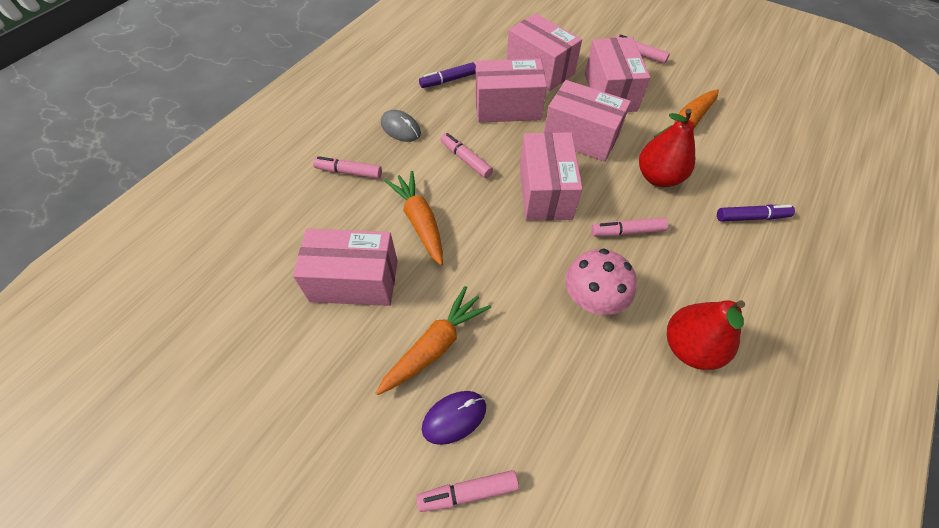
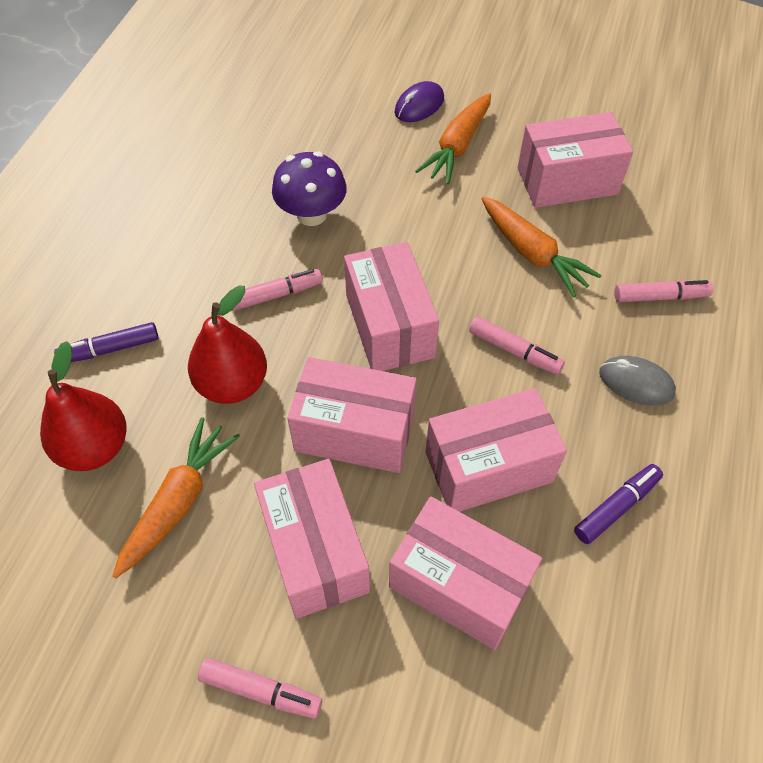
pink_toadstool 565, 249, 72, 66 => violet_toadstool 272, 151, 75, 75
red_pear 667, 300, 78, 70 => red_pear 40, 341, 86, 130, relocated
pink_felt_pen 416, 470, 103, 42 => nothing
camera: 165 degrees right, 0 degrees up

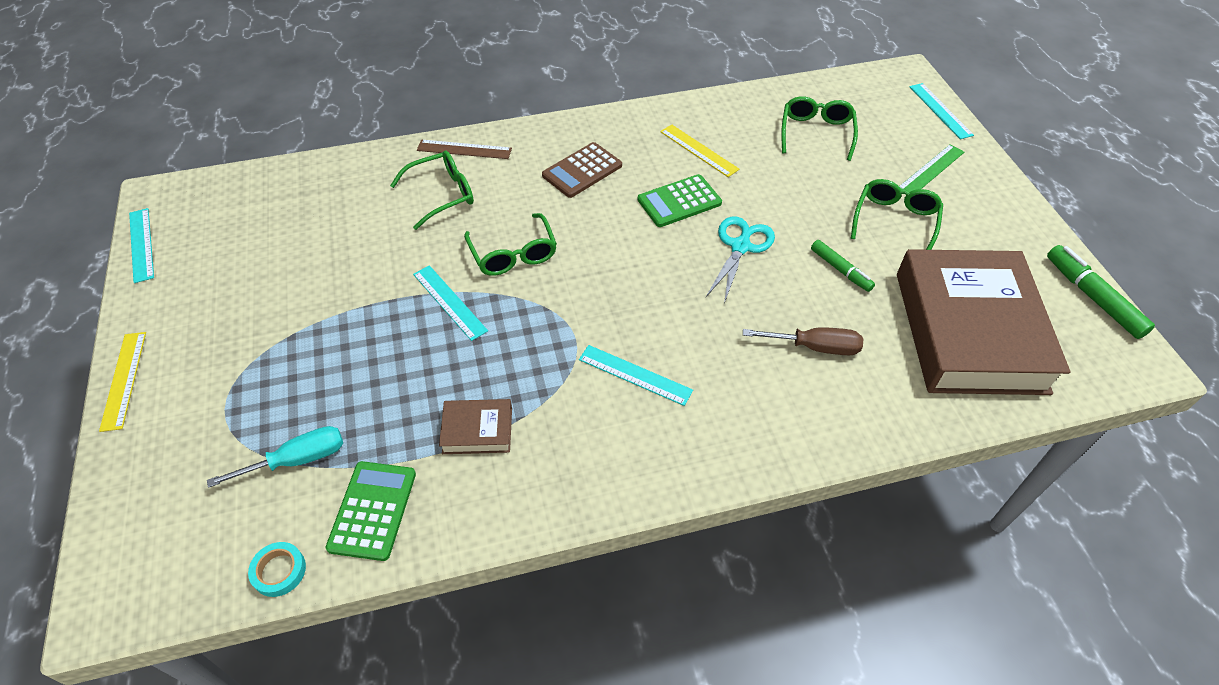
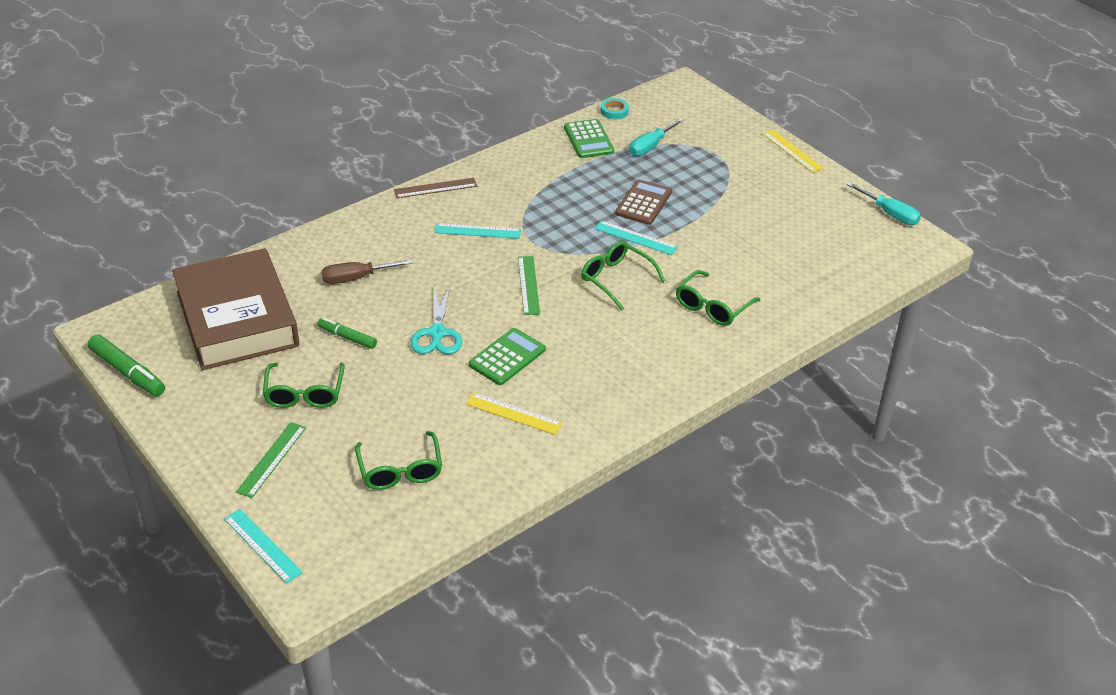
russet_ruler 417, 140, 95, 19 => russet_ruler 394, 178, 83, 20, relocated
russet_adding_machine 542, 142, 80, 56 => russet_adding_machine 615, 179, 57, 46, relocated
turquoise_ruler 129, 208, 25, 75 => turquoise_flat_screwdriver 847, 182, 74, 43
russet_book 439, 399, 73, 55 => nothing
nothing => emerald_ruler 518, 256, 22, 59
camera: 155 degrees right, 10 degrees down

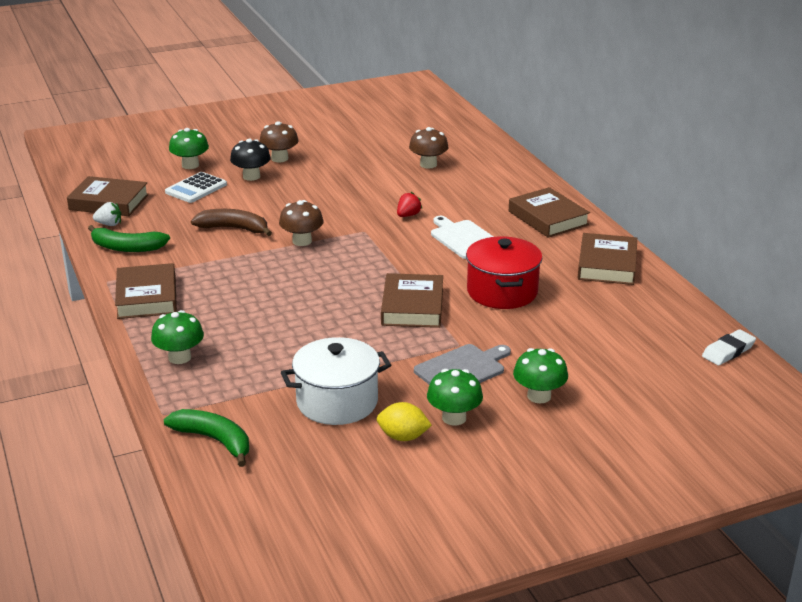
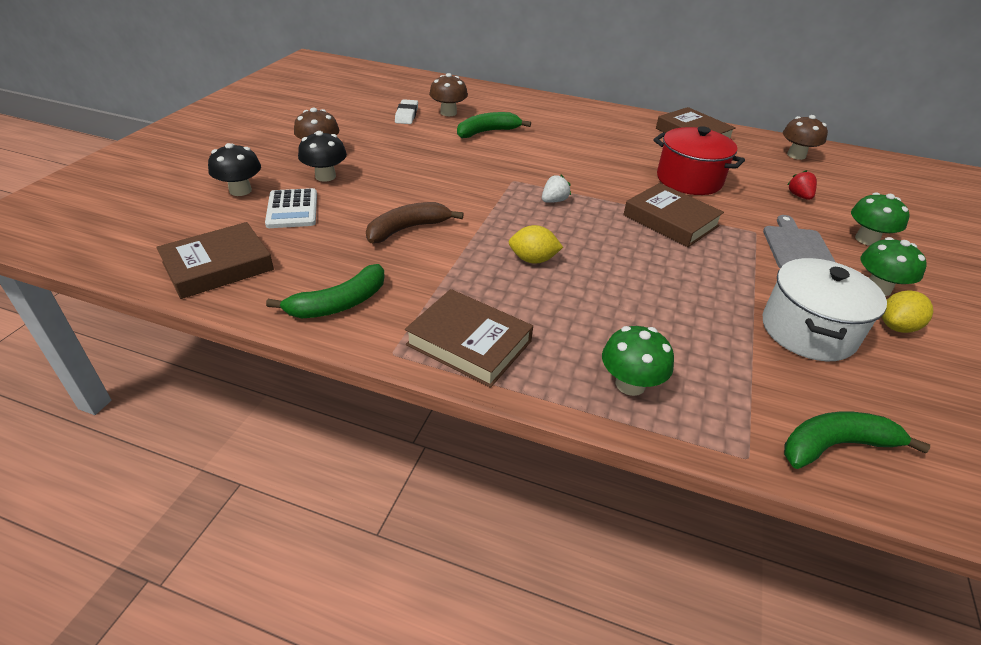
emerald_toadstool 169, 128, 40, 41 => black_toadstool 208, 143, 53, 53
russet_book 509, 187, 81, 51 => nothing
red_strawberry 397, 192, 26, 25 => red_strawberry 787, 170, 30, 30, relocated
russet_toadstool 279, 200, 45, 46 => russet_toadstool 783, 115, 45, 45, relocated
pure_white_strawberry 93, 202, 28, 24 => pure_white_strawberry 542, 175, 29, 28, relocated
pure_white_chopping_board 431, 216, 62, 43 => nothing
pure_white_pencil_eraser 702, 329, 54, 36 => pure_white_pencil_eraser 395, 99, 23, 25, relocated
nothing => emerald_banana 457, 112, 74, 26
nothing => golden_toy_lemon 509, 225, 54, 39
camera: 50 degrees left, 10 degrees up

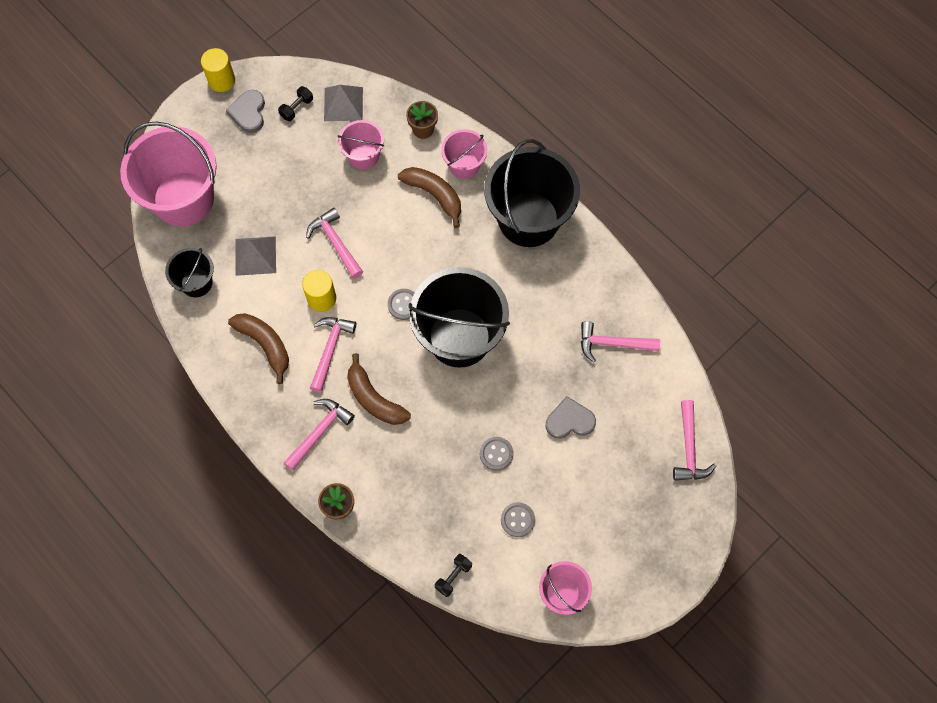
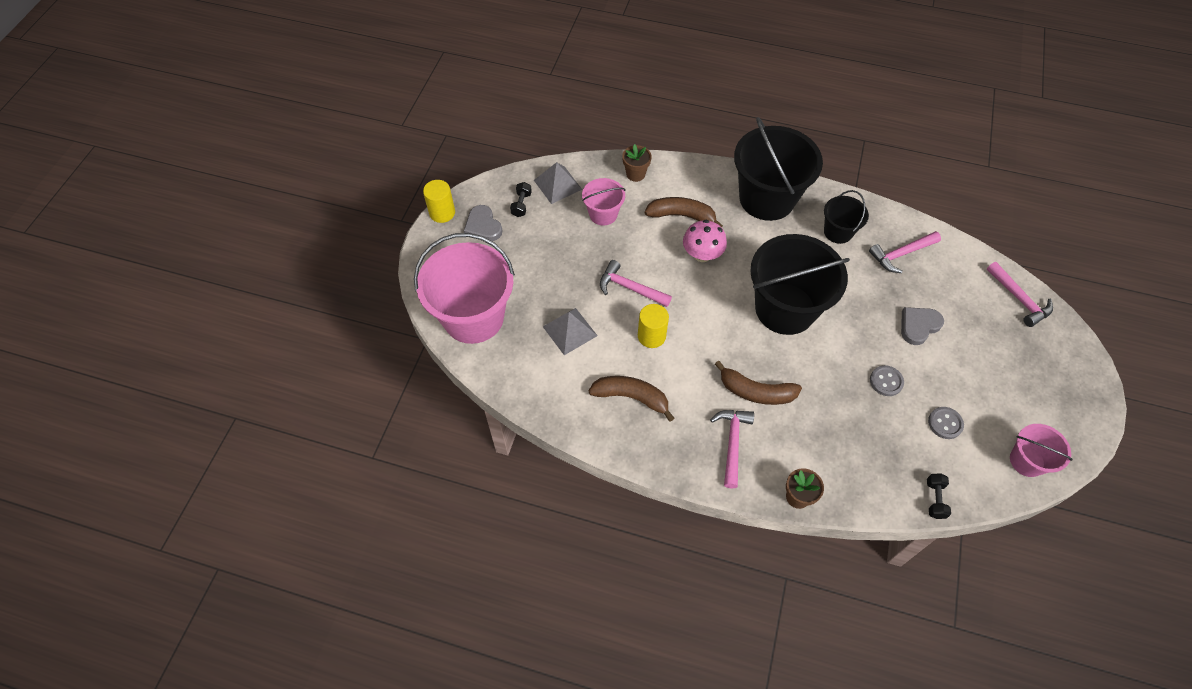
pink_pail 441, 129, 46, 50 => nothing
black_pail 165, 248, 49, 49 => black_pail 824, 190, 45, 54, relocated
gray_shirt_button 388, 289, 27, 31 => nothing
pink_claw_hammer 310, 317, 46, 75 => nothing
nothing => pink_toadstool 683, 220, 44, 42
camera: 30 degrees left, 10 degrees down

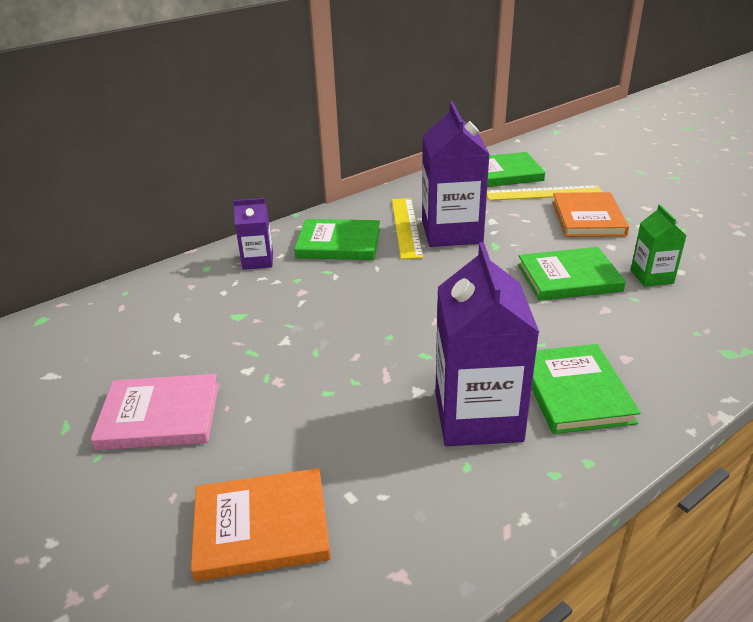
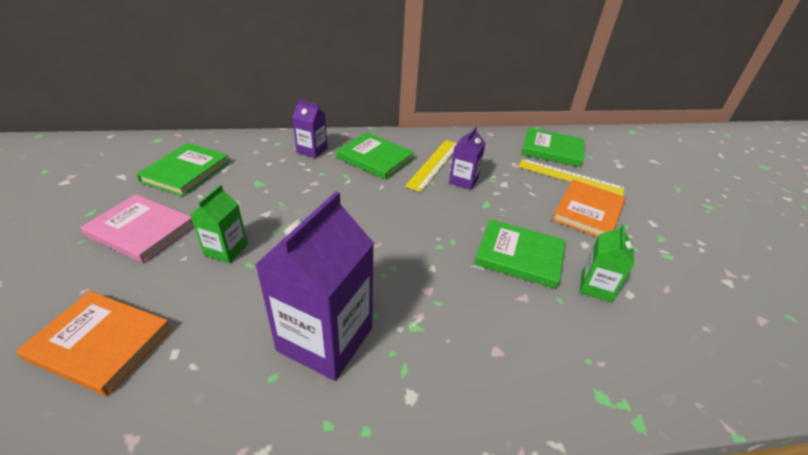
violet_milk_carton 422, 102, 68, 145 => violet_milk_carton 449, 126, 36, 64, x0.52
emerald_book 532, 344, 109, 90 => emerald_book 136, 143, 94, 53, relocated
nothing => emerald_milk_carton 190, 185, 58, 78
camera: 25 degrees right, 5 degrees up

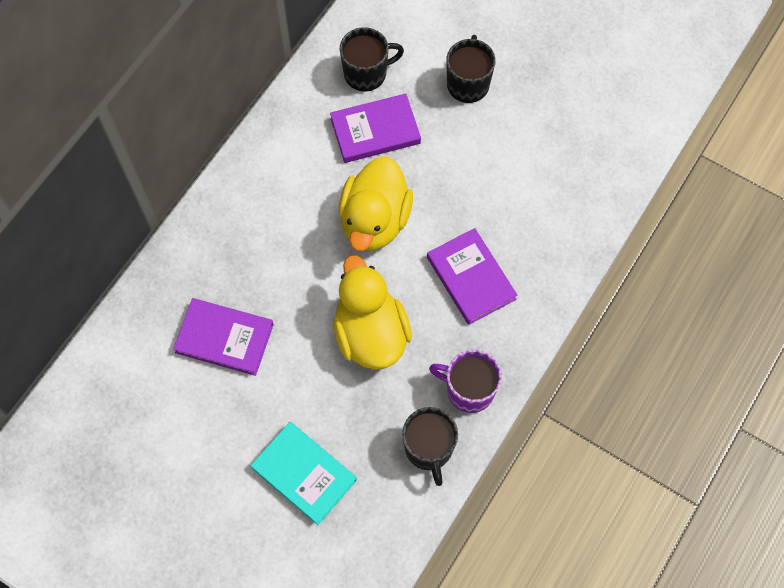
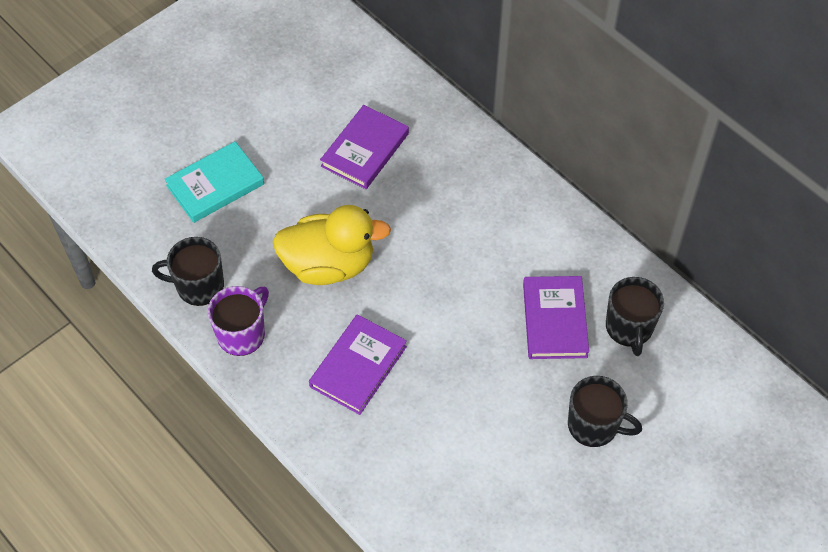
golden_duck 339, 156, 74, 95 => nothing
violet_book 427, 228, 91, 97 => violet_book 309, 314, 98, 101, 45 degrees counterclockwise
camera: 105 degrees right, 10 degrees down

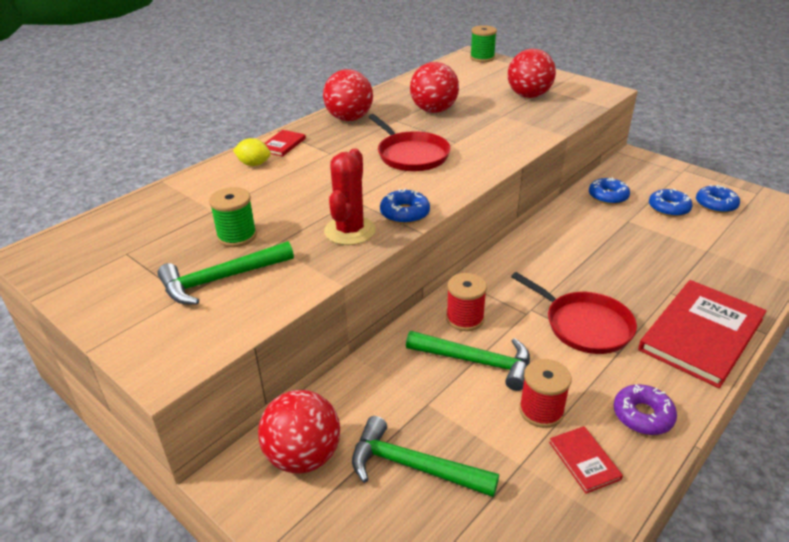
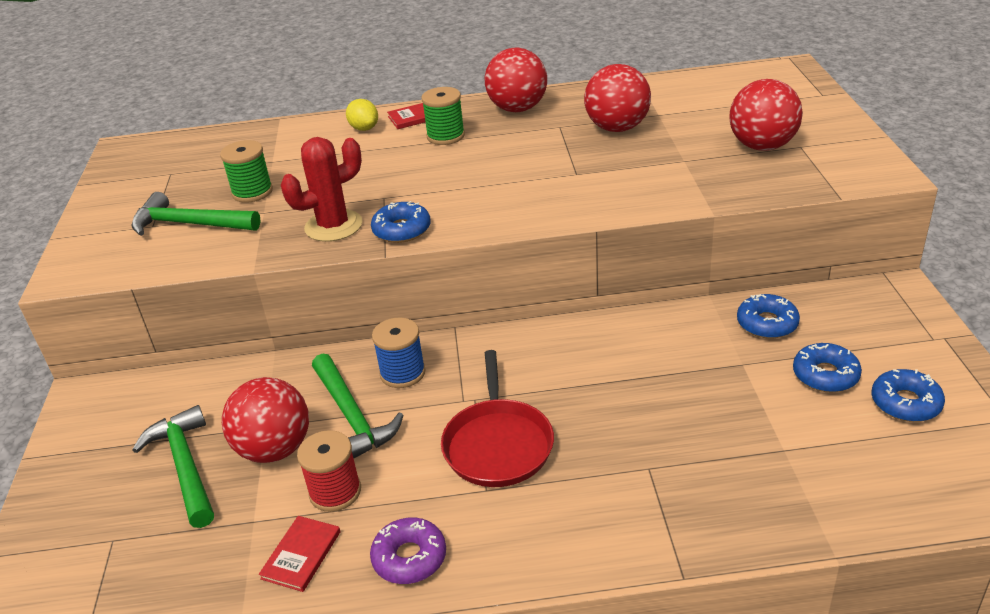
emerald_spool 470, 25, 27, 37 => emerald_spool 421, 87, 44, 58, relocated
red_skillet 368, 114, 83, 57 => nothing
red_spool 446, 273, 41, 58 => royal_blue_spool 372, 318, 54, 70
red_book 638, 280, 129, 108 => nothing
red_sphere 258, 390, 82, 84 => red_sphere 222, 377, 87, 86, relocated
camera: 45 degrees right, 0 degrees up

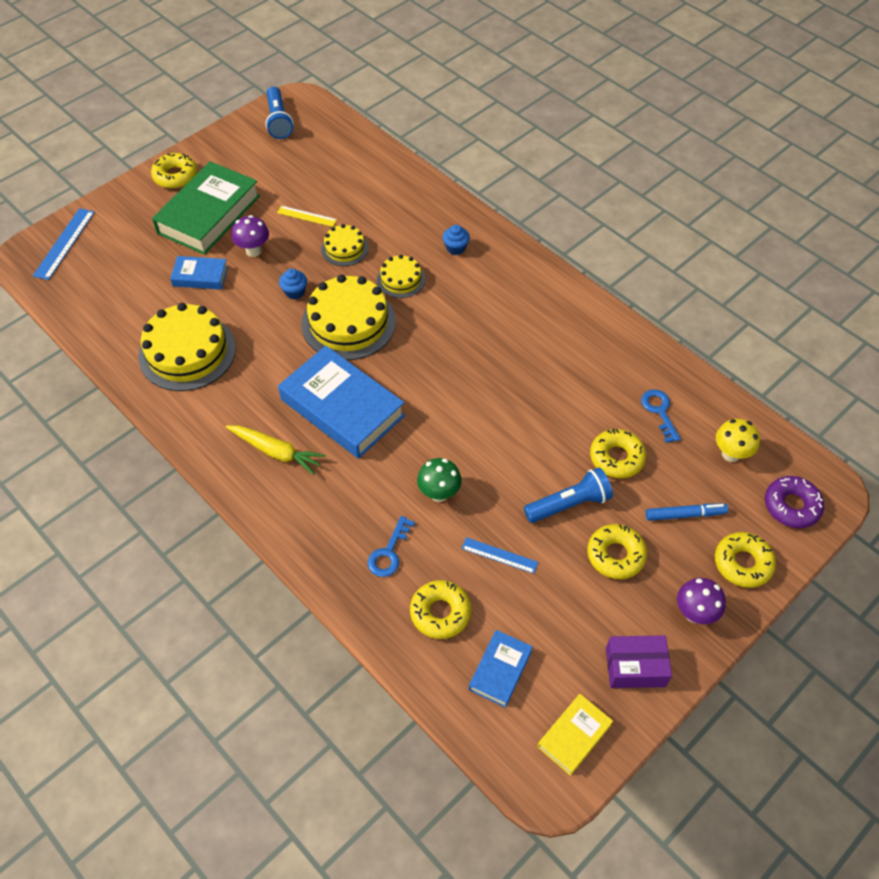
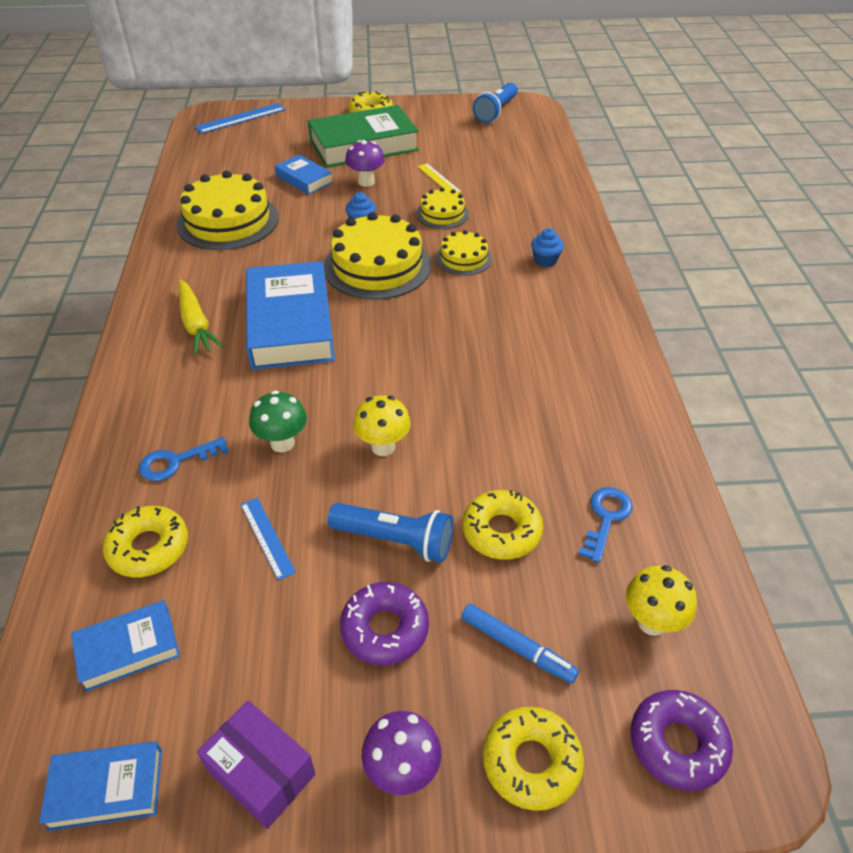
golden_glazed_donut 587, 524, 60, 55 => violet_glazed_donut 340, 582, 89, 83
golden_book 537, 694, 76, 82 => royal_blue_book 39, 741, 123, 90
nothing => golden_toadstool 353, 396, 58, 60
camera: 40 degrees right, 10 degrees down

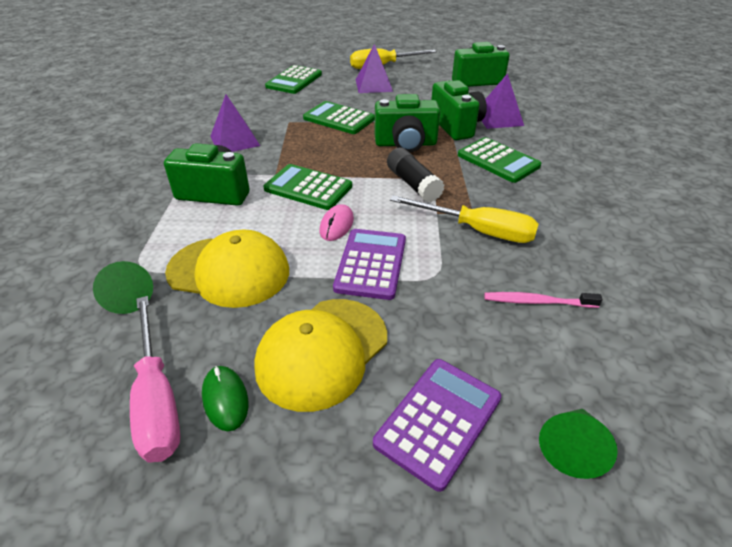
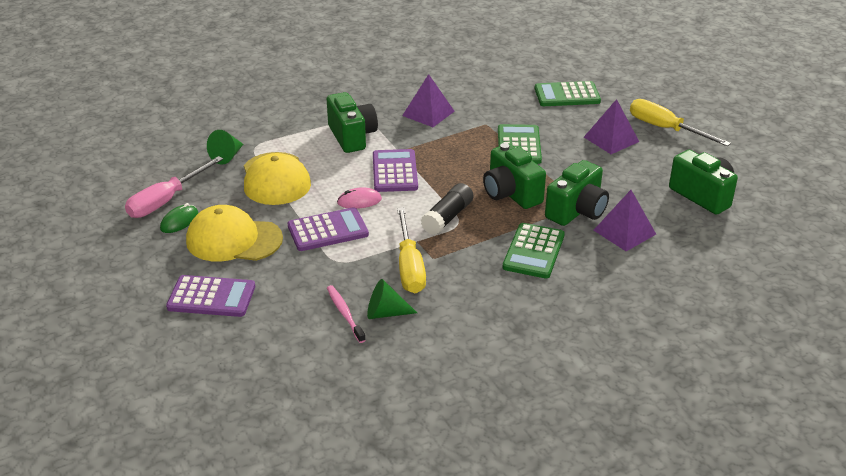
emerald_adding_machine 263, 164, 89, 46 => violet_adding_machine 373, 149, 45, 43
emerald_cone 539, 409, 79, 70 => emerald_cone 367, 279, 50, 40, relocated
camera: 60 degrees right, 5 degrees down

